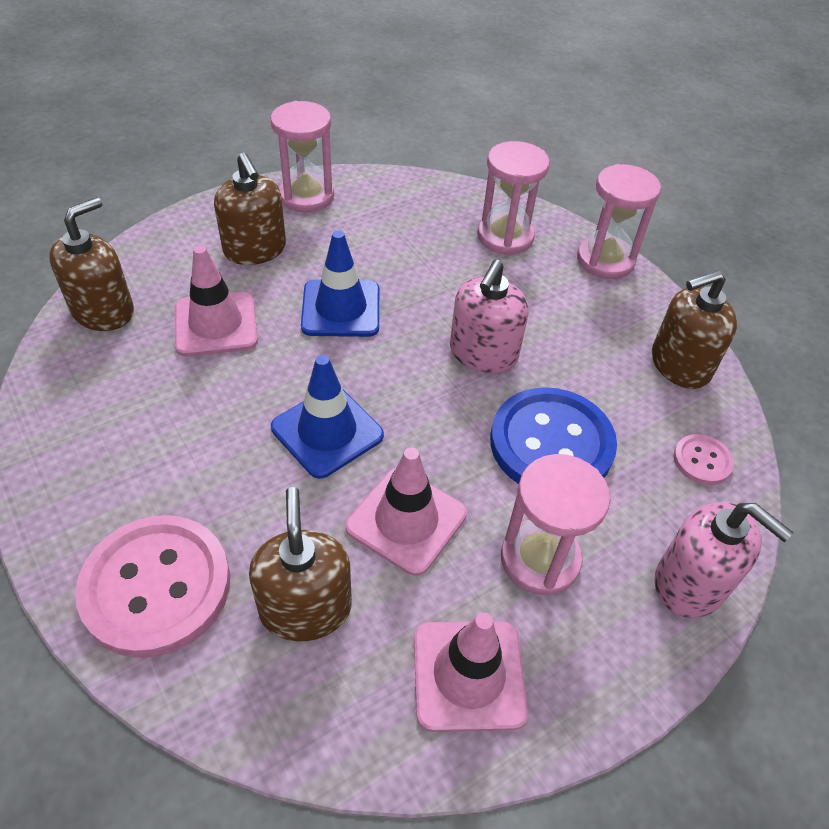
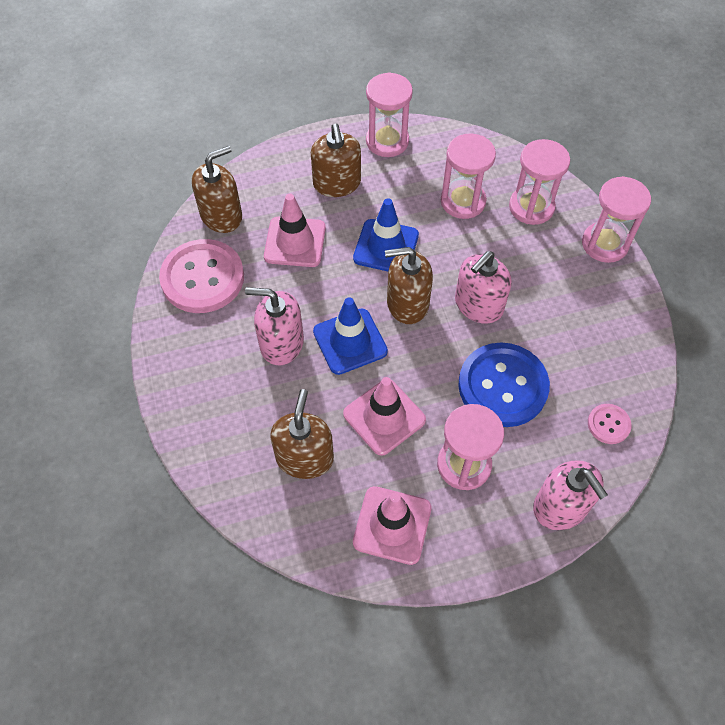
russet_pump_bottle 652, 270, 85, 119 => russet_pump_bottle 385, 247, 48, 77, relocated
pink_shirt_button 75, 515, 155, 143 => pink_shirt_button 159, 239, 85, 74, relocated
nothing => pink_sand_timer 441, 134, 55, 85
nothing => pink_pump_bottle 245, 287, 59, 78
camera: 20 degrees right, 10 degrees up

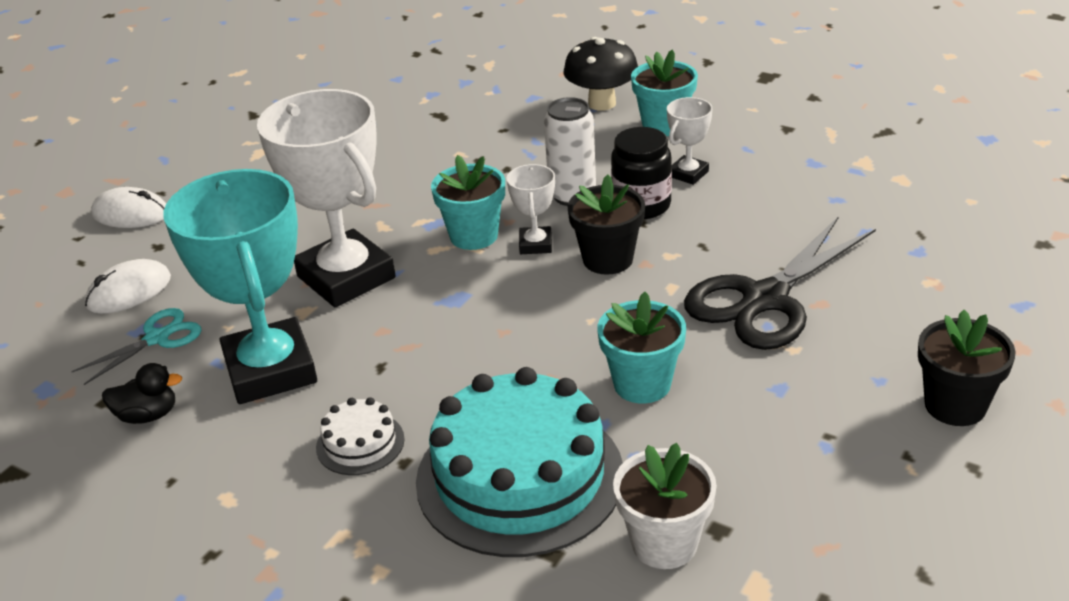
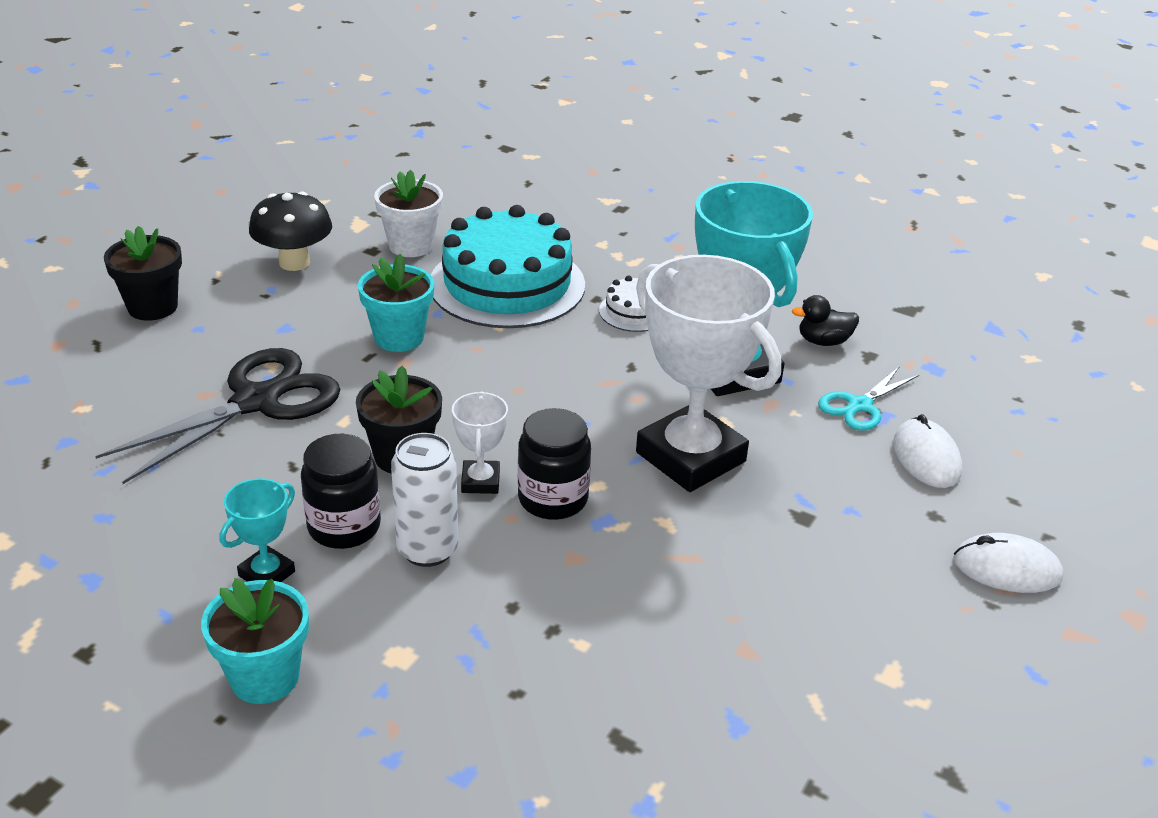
black_toadstool 564, 37, 74, 74 => black_toadstool 249, 191, 83, 80, relocated
pure_white_trophy 667, 97, 45, 88 => turquoise_trophy 220, 478, 75, 104
turquoise_potted_plant 431, 155, 74, 95 => black_jam_jar 518, 408, 73, 112
pure_white_mouse 85, 259, 86, 55 => pure_white_mouse 893, 414, 69, 74, 60 degrees counterclockwise
camera: 175 degrees right, 0 degrees up

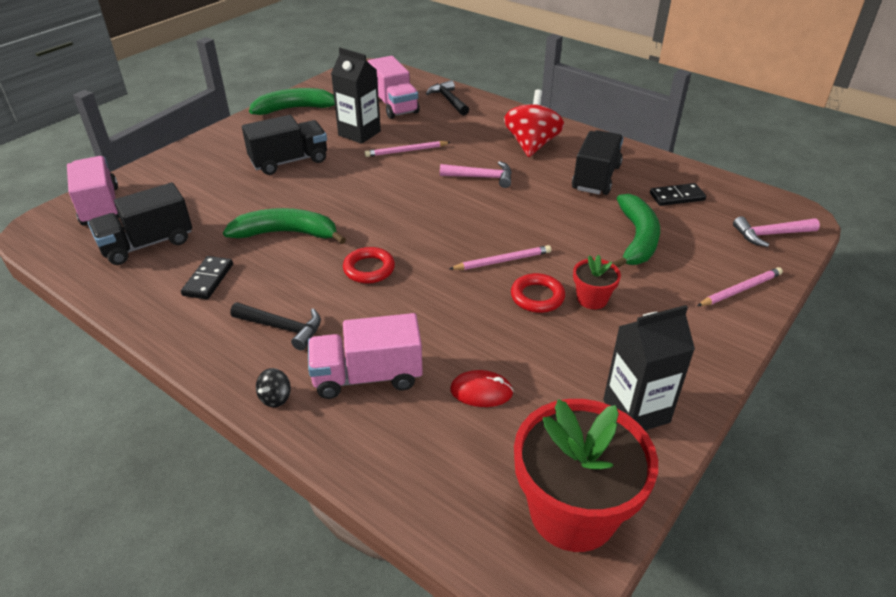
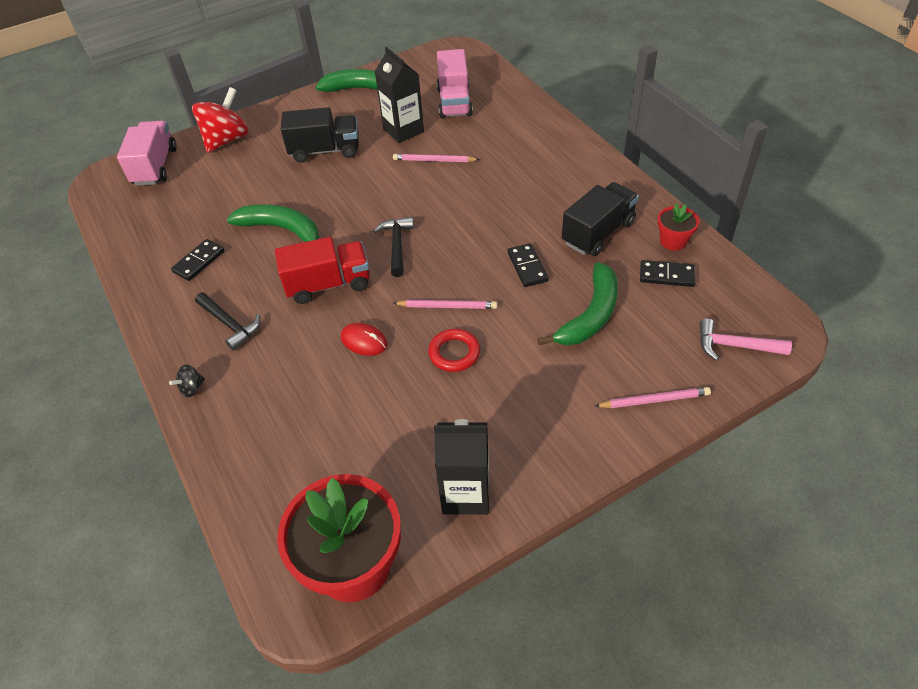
black_claw_hammer 426, 80, 43, 36 => black_claw_hammer 374, 217, 40, 60, relocated
red_spinning_top 504, 89, 60, 68 => red_spinning_top 192, 87, 57, 66, relocated
pink_claw_hammer 440, 161, 72, 27 => nothing
black_lorry 88, 183, 104, 82 => nothing
red_ring 343, 247, 52, 36 => red_lorry 275, 237, 95, 67
red_potted_plant 573, 255, 48, 54 => red_potted_plant 658, 203, 41, 48, relocated
pink_lorry 308, 313, 115, 86 => nothing
red_mouse 450, 370, 64, 37 => red_mouse 341, 323, 46, 33, relocated
nothing => black_domino 508, 243, 41, 44
camera: 25 degrees right, 10 degrees up

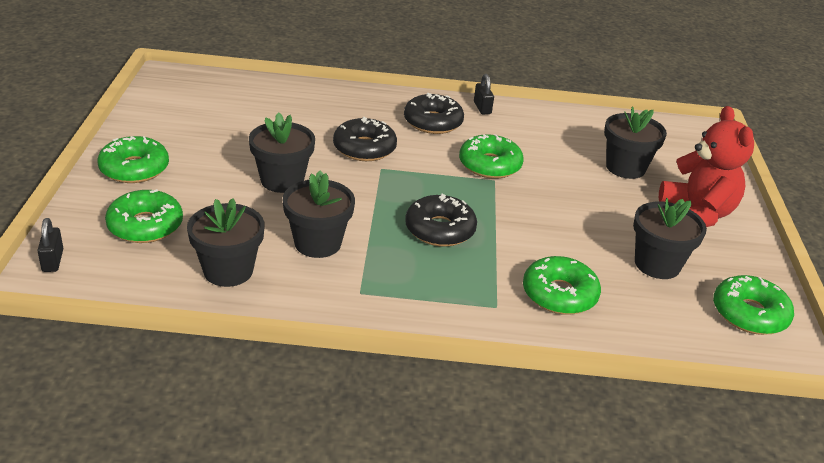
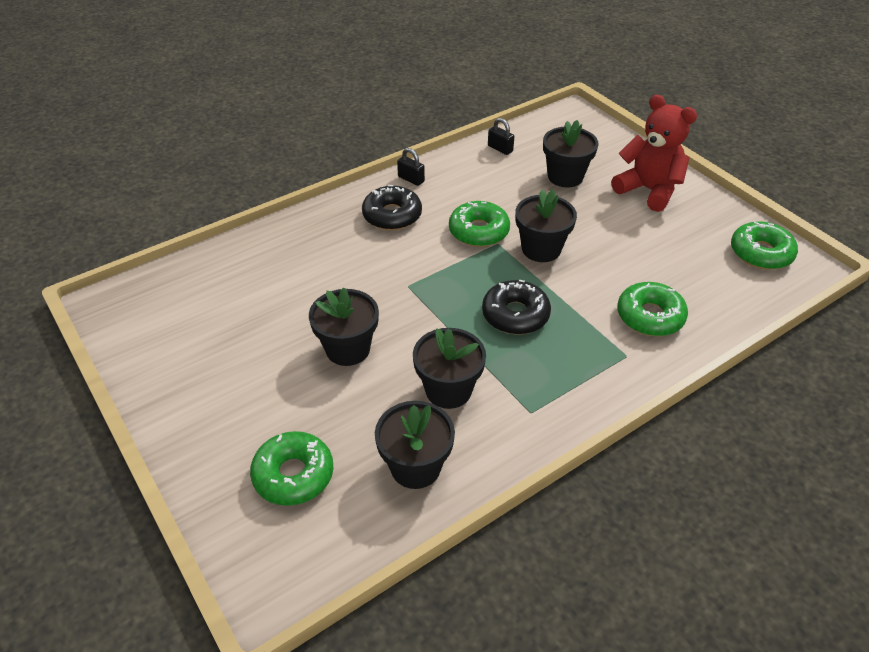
black_glazed_donut 333, 117, 64, 44 => nothing
emerald_glazed_donut 97, 136, 72, 47 => nothing
black_potted_plant 633, 198, 74, 81 => black_potted_plant 515, 189, 62, 73, relocated
black_padlock 37, 218, 26, 54 => black_padlock 488, 118, 26, 37, relocated
camera: 35 degrees left, 10 degrees up

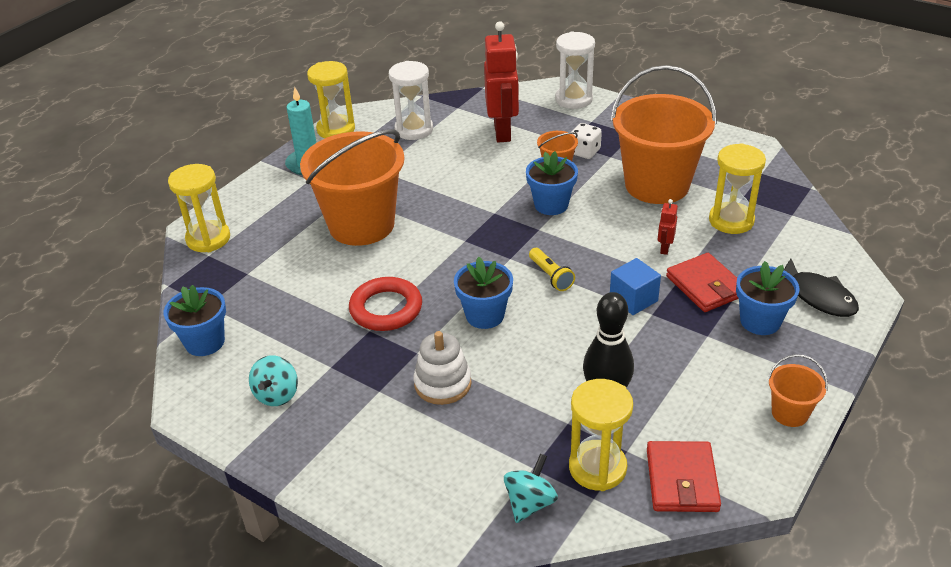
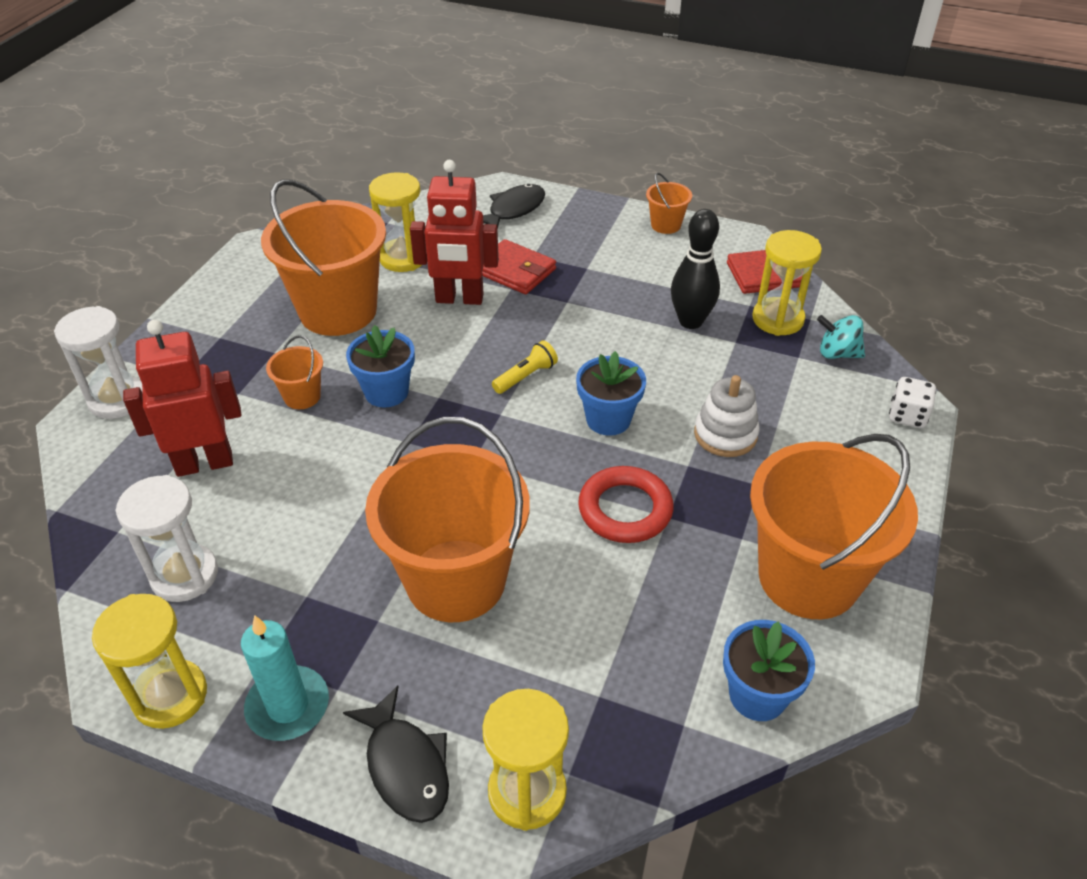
pure_white_game_die 571, 123, 31, 36 => pure_white_game_die 889, 377, 47, 51, relocated
red_robot 658, 199, 20, 56 => red_robot 410, 160, 89, 145, x2.31
red_billfold 666, 253, 73, 59 => red_billfold 482, 239, 74, 55, 75 degrees clockwise
royal_blue_solid_cube 610, 258, 51, 57 => nothing
royal_blue_potted_plant 736, 261, 63, 74 => nothing
turquoise_spinning_top 249, 355, 49, 51 => orange-coloured_pail 750, 434, 168, 185
nothing => black_fish_figure 343, 685, 106, 138
camera: 105 degrees left, 5 degrees up

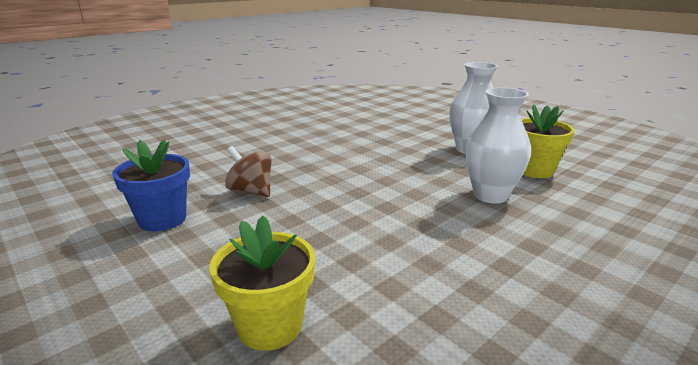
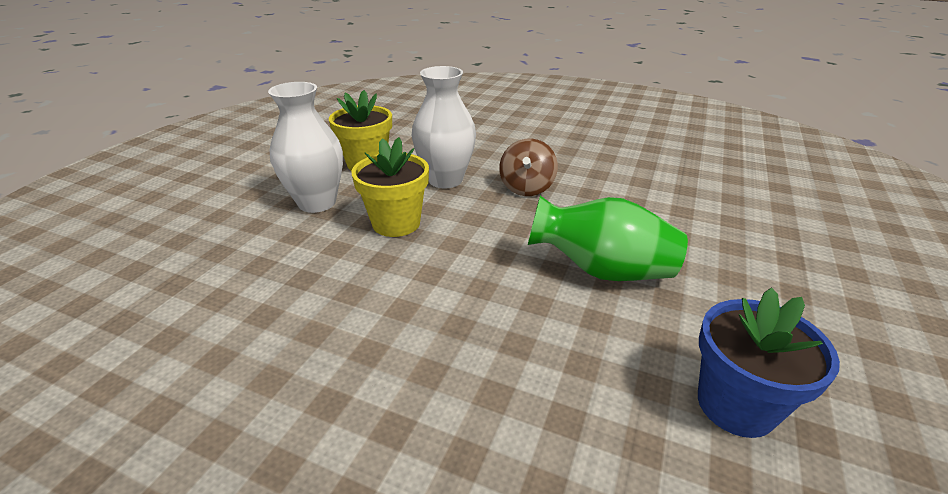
russet_spinning_top 225, 146, 47, 51 => russet_spinning_top 499, 138, 59, 58, relocated
golden_potted_plant 210, 216, 105, 135 => golden_potted_plant 351, 137, 78, 100, relocated
nothing => emerald_tall_vase 528, 196, 160, 85
camera: 115 degrees left, 10 degrees up

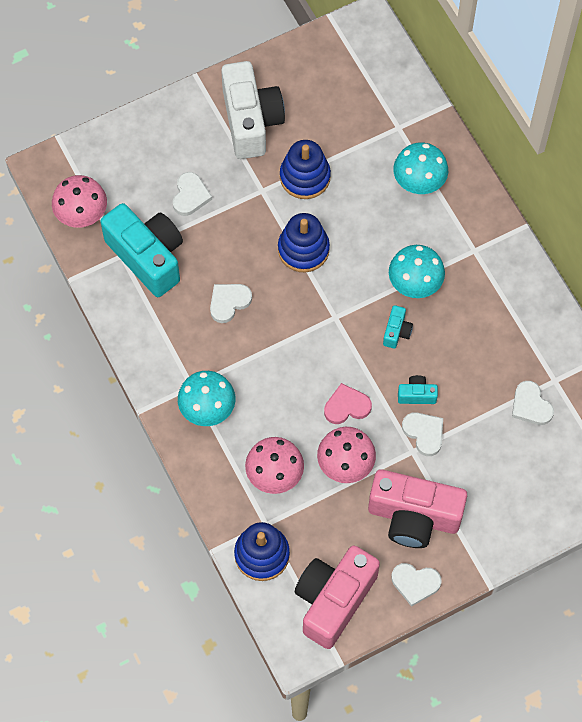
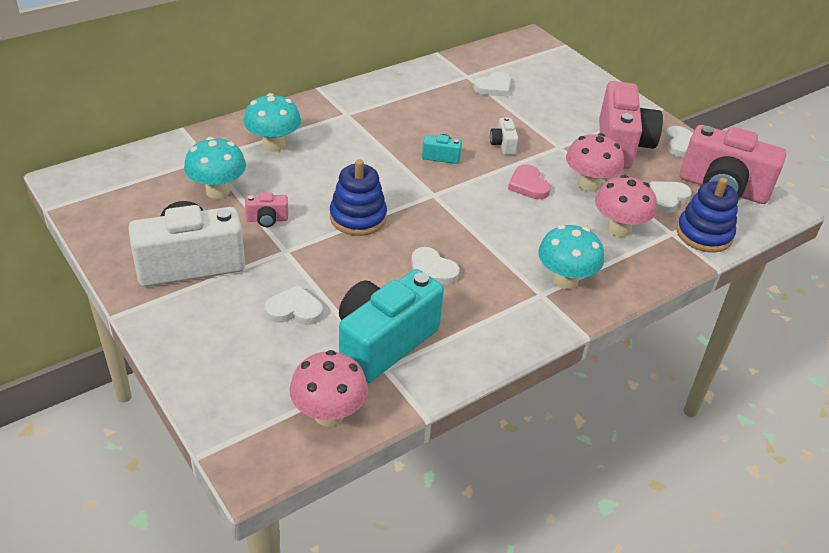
royal_blue_stacking_rings 280, 140, 51, 59 => pink_compact_camera 245, 192, 43, 35
turquoise_toadstool 389, 245, 56, 53 => turquoise_toadstool 184, 137, 62, 62, relocated
turquoise_compact_camera 398, 375, 40, 29 => pure_white_compact_camera 490, 117, 28, 38
pure_white_heart_shape 402, 412, 41, 44 => pure_white_heart_shape 649, 181, 43, 32, relocated
camera: 100 degrees left, 25 degrees down

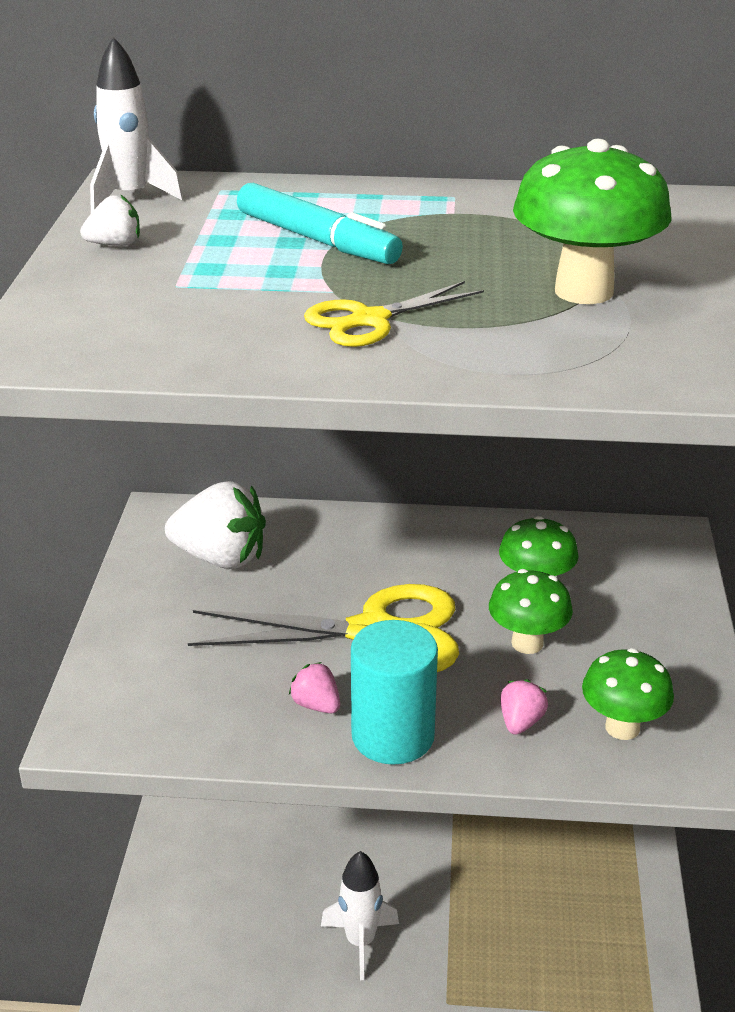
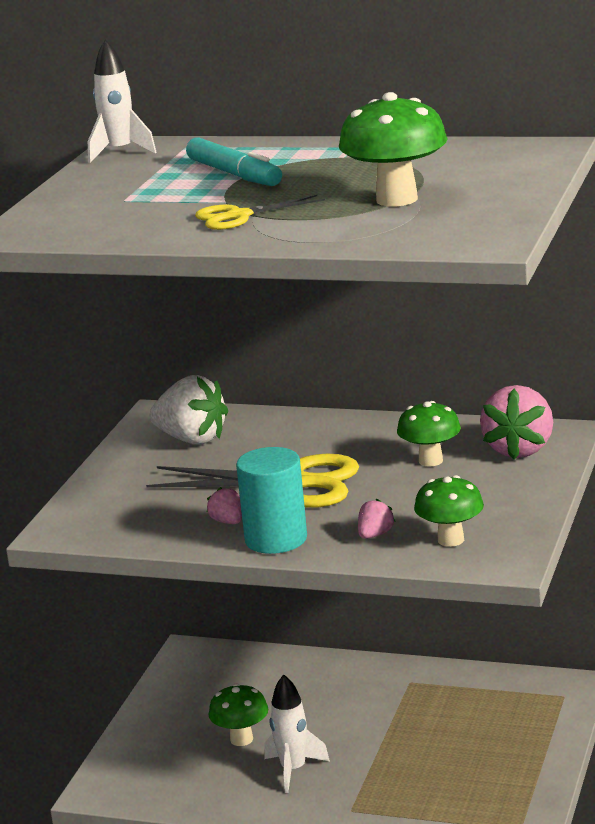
pure_white_strawberry 80, 195, 60, 51 => nothing
emerald_toadstool 489, 569, 84, 85 => emerald_toadstool 208, 683, 60, 63, relocated
nothing => pink_strawberry 480, 385, 73, 74
camera: 15 degrees right, 10 degrees down

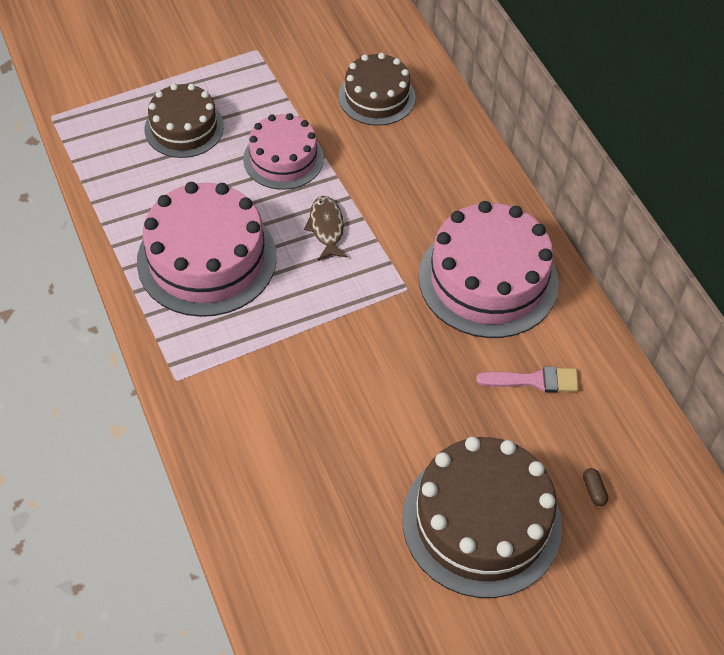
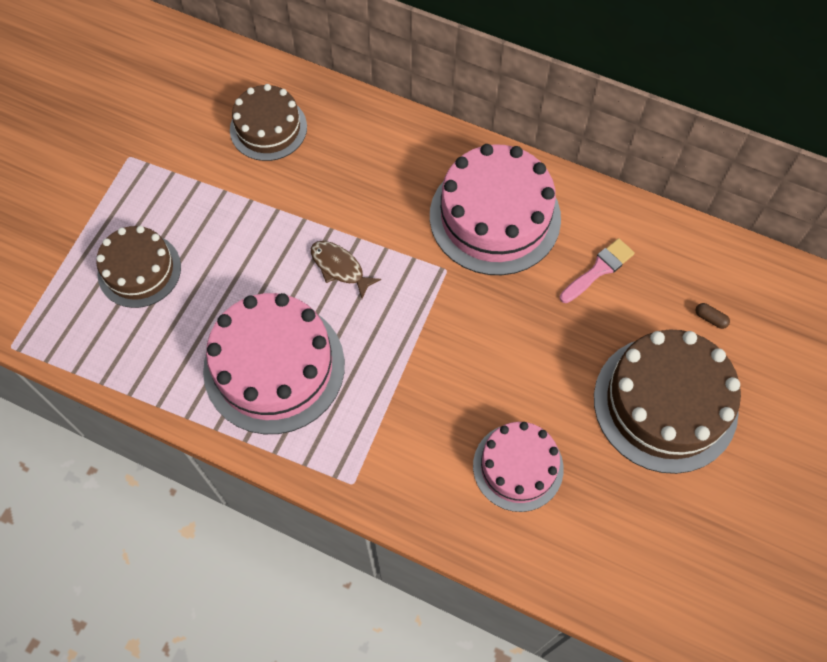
pink_gateau 243, 113, 81, 77 => pink_gateau 473, 422, 91, 90, relocated
camera: 40 degrees left, 10 degrees up

